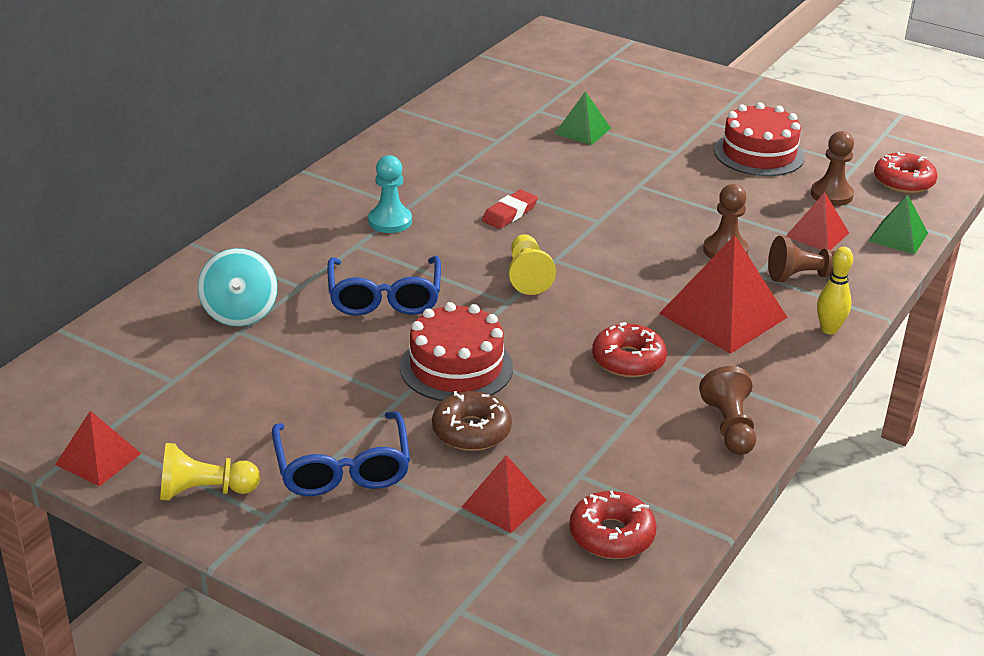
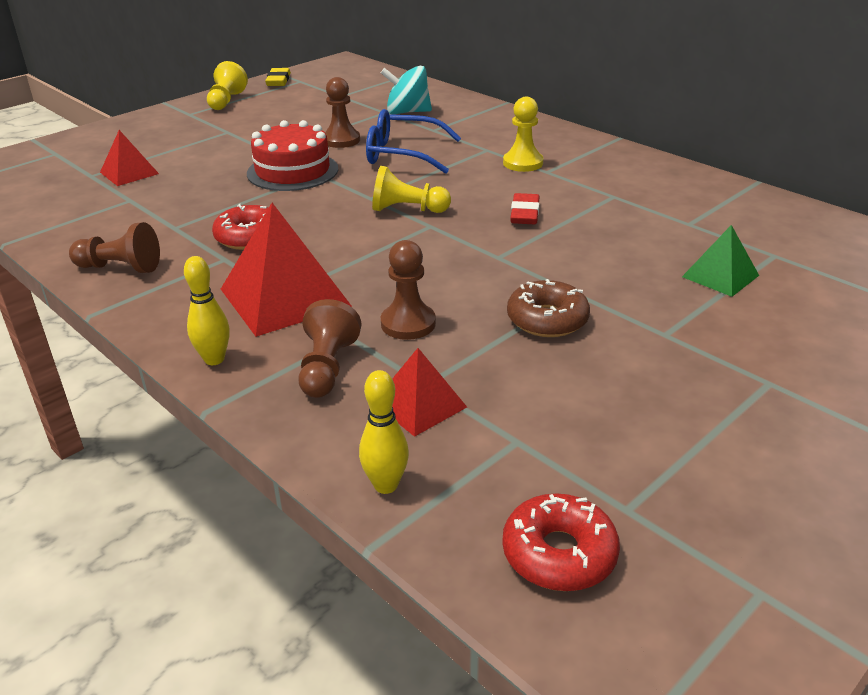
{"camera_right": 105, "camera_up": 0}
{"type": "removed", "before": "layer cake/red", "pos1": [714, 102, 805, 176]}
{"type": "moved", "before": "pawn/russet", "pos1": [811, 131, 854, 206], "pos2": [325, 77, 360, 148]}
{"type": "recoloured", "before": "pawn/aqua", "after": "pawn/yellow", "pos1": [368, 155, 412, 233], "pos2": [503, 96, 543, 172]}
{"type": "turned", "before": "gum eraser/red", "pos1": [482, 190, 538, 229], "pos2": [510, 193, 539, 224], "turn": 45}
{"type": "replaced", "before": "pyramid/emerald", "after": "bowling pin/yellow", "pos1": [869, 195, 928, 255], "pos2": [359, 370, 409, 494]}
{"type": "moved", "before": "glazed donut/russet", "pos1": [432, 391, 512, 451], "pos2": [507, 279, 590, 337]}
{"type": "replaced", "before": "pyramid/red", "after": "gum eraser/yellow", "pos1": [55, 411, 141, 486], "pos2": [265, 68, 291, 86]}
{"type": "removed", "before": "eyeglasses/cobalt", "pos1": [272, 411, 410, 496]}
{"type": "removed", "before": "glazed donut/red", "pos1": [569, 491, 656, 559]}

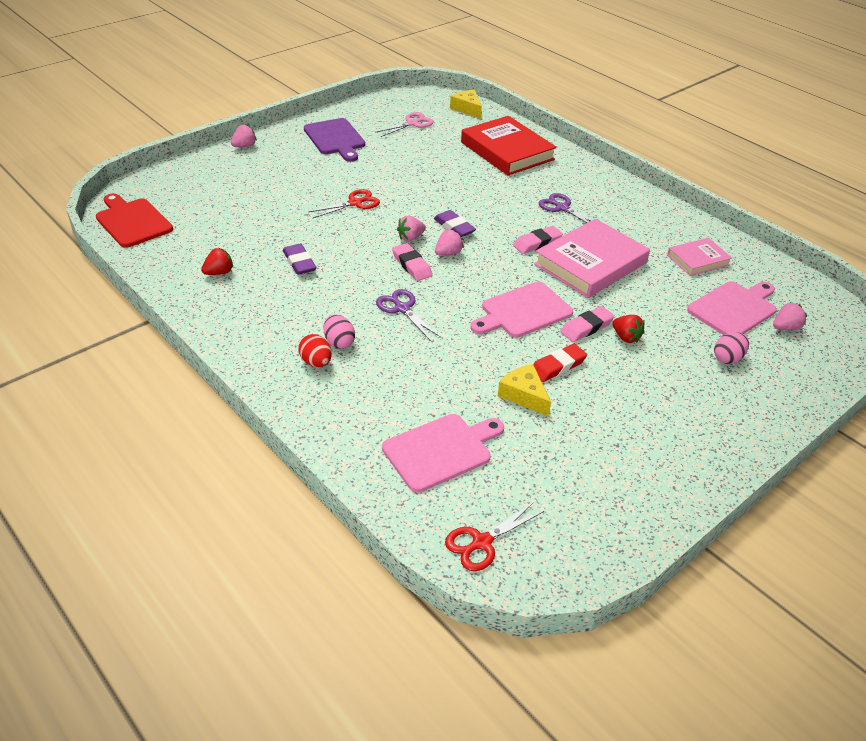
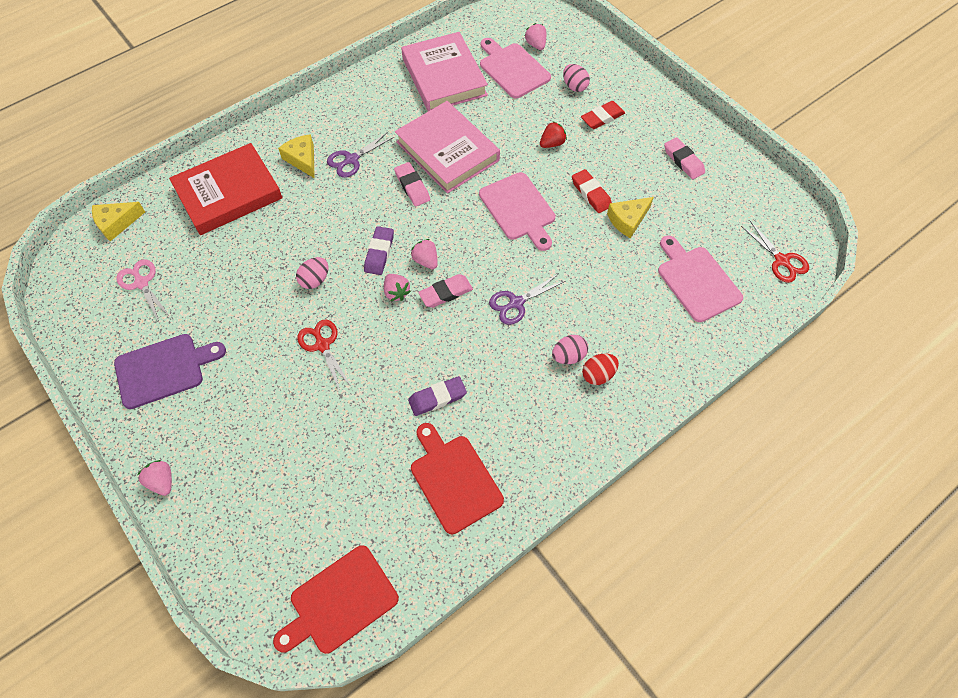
{"camera_right": -85, "camera_up": 20}
{"type": "turned", "before": "gum eraser/royal purple", "pos1": [434, 210, 476, 237], "pos2": [364, 226, 394, 275], "turn": -45}
{"type": "resized", "before": "hardback/rose-pink", "pos1": [667, 238, 732, 276], "pos2": [401, 32, 488, 111], "scale": 1.84}
{"type": "replaced", "before": "strawberry/red", "after": "cutting board/red", "pos1": [201, 248, 233, 275], "pos2": [411, 423, 504, 534]}
{"type": "moved", "before": "gum eraser/rose-pink", "pos1": [560, 306, 615, 342], "pos2": [664, 137, 705, 180]}
{"type": "added", "after": "gum eraser/red", "pos2": [581, 101, 625, 129]}
{"type": "added", "after": "cheese wedge/yellow", "pos2": [278, 134, 315, 178]}
{"type": "added", "after": "toy egg/rose-pink", "pos2": [296, 257, 328, 289]}

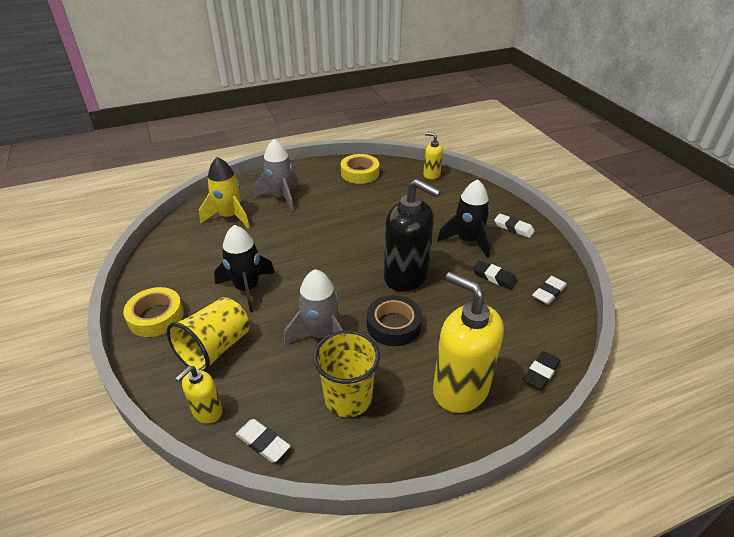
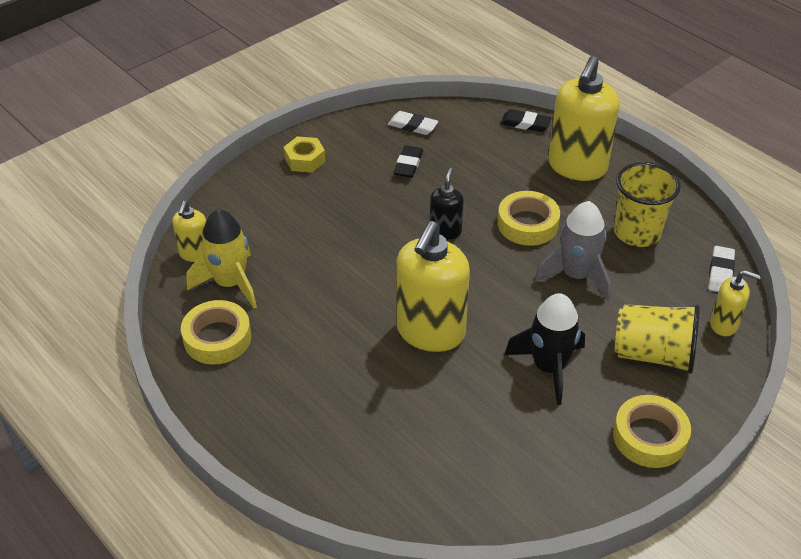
{"camera_right": -110, "camera_up": 5}
{"type": "removed", "before": "rocket/ash-grey", "pos1": [254, 139, 298, 211]}
{"type": "moved", "before": "rocket/yellow", "pos1": [199, 157, 250, 228], "pos2": [187, 209, 257, 309]}
{"type": "resized", "before": "soap dispenser/ebony", "pos1": [384, 179, 441, 292], "pos2": [430, 168, 464, 240], "scale": 0.51}
{"type": "removed", "before": "rocket/ebony", "pos1": [437, 179, 490, 258]}
{"type": "replaced", "before": "gum eraser/pure white", "after": "nut/yellow", "pos1": [494, 214, 535, 238], "pos2": [284, 136, 325, 173]}
{"type": "recoloured", "before": "sticky tape/ebony", "after": "sticky tape/yellow", "pos1": [367, 295, 422, 346], "pos2": [498, 191, 560, 246]}
{"type": "added", "after": "soap dispenser/yellow", "pos2": [396, 221, 470, 352]}

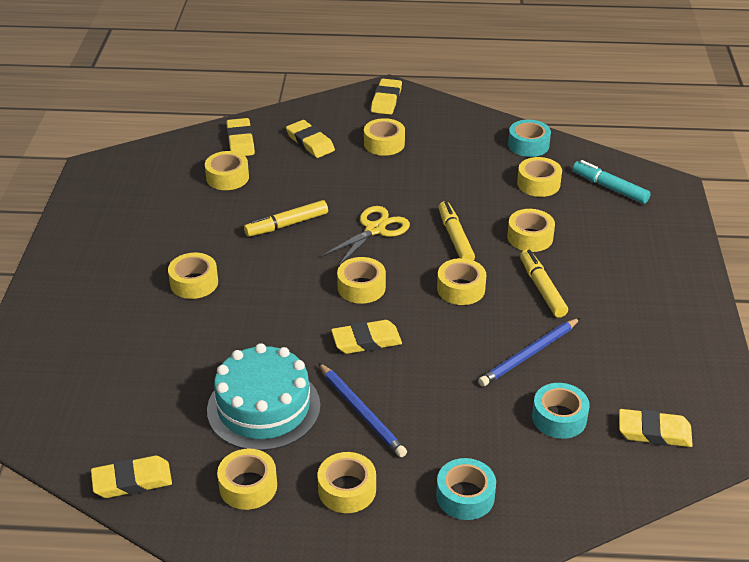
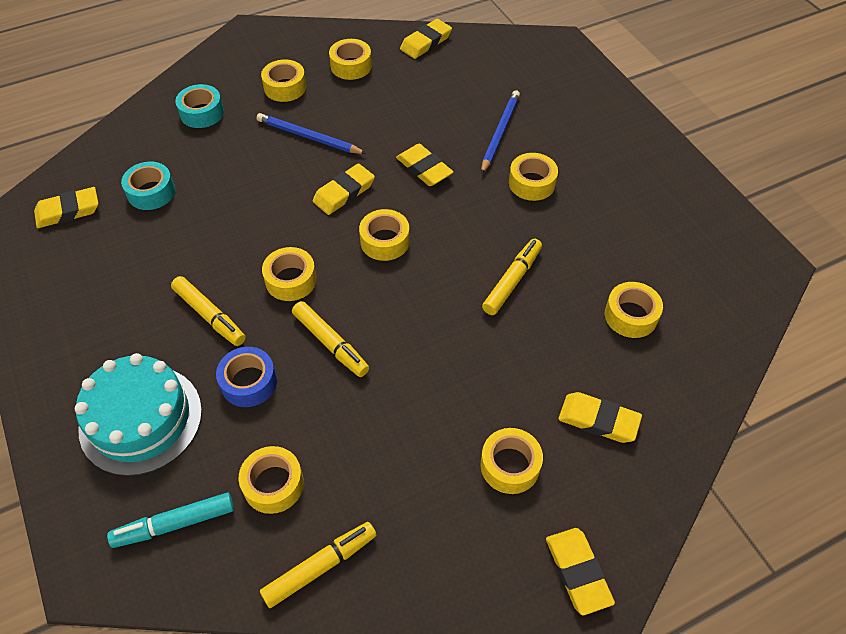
{"camera_right": 150, "camera_up": 15}
{"type": "moved", "before": "gum eraser/yellow", "pos1": [226, 118, 255, 156], "pos2": [396, 144, 453, 186]}
{"type": "replaced", "before": "sticky tape/aqua", "after": "felt pen/yellow", "pos1": [508, 120, 551, 157], "pos2": [260, 522, 376, 608]}
{"type": "turned", "before": "felt pen/aqua", "pos1": [573, 160, 651, 204], "pos2": [107, 493, 234, 548], "turn": 150}
{"type": "removed", "before": "scissors/yellow", "pos1": [322, 206, 410, 266]}
{"type": "recoloured", "before": "sticky tape/yellow", "after": "sticky tape/cobalt", "pos1": [507, 209, 555, 252], "pos2": [216, 347, 277, 407]}
{"type": "moved", "before": "pencil/cobalt", "pos1": [478, 318, 580, 386], "pos2": [481, 90, 520, 174]}
{"type": "moved", "before": "layer cake/aqua", "pos1": [207, 343, 320, 451], "pos2": [75, 353, 202, 476]}

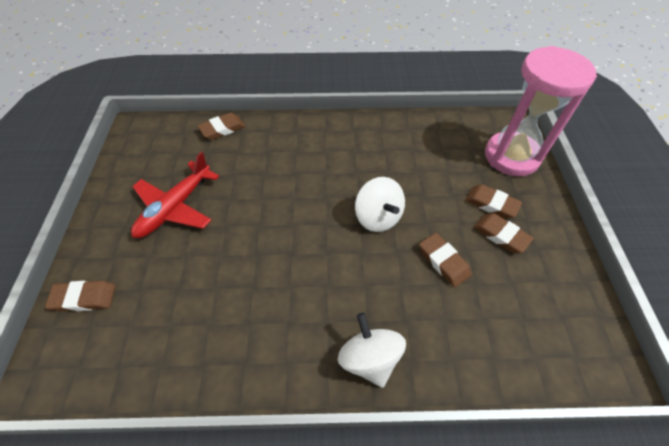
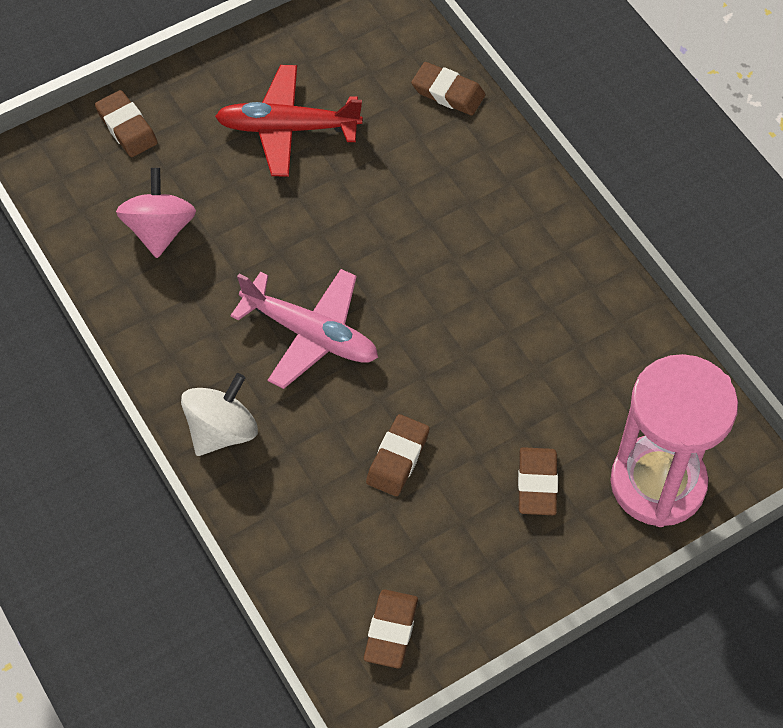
{"camera_right": 60, "camera_up": 5}
{"type": "removed", "before": "toy top/pure white", "pos1": [355, 177, 405, 232]}
{"type": "moved", "before": "gum eraser/russet", "pos1": [474, 213, 534, 253], "pos2": [364, 589, 418, 668]}
{"type": "added", "after": "toy top/rose-pink", "pos2": [116, 168, 196, 258]}
{"type": "added", "after": "aeroplane/rose-pink", "pos2": [230, 269, 378, 389]}

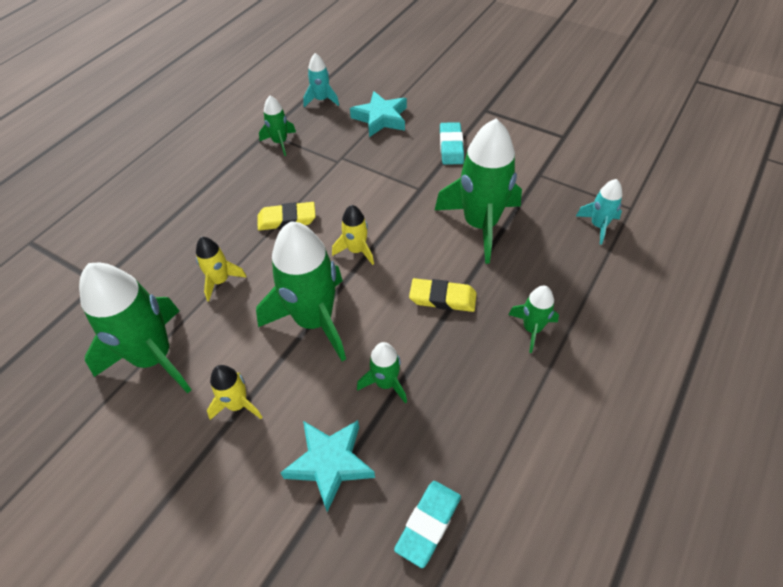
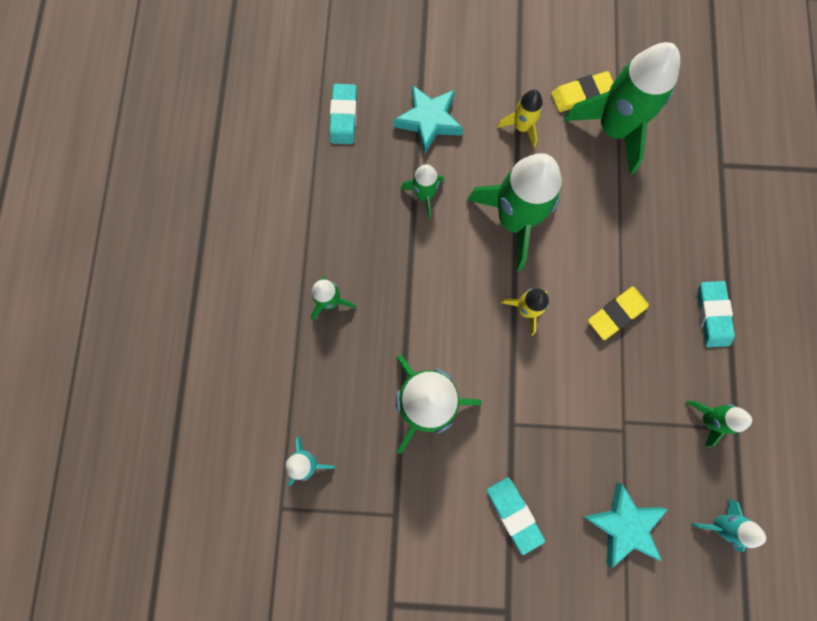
{"camera_right": 150, "camera_up": 25}
{"type": "removed", "before": "rocket/yellow", "pos1": [196, 237, 247, 301]}
{"type": "moved", "before": "gum eraser/yellow", "pos1": [409, 278, 477, 312], "pos2": [551, 71, 613, 112]}
{"type": "added", "after": "gum eraser/aqua", "pos2": [697, 281, 735, 347]}

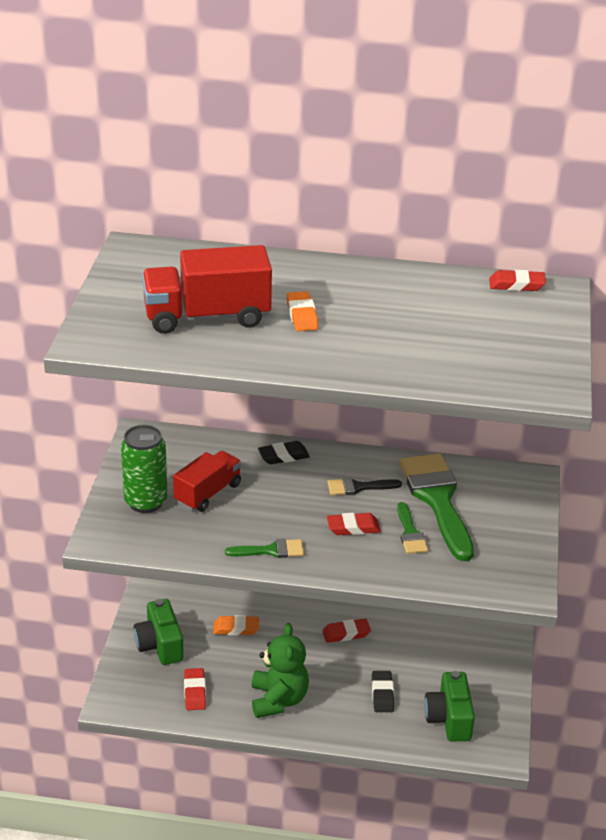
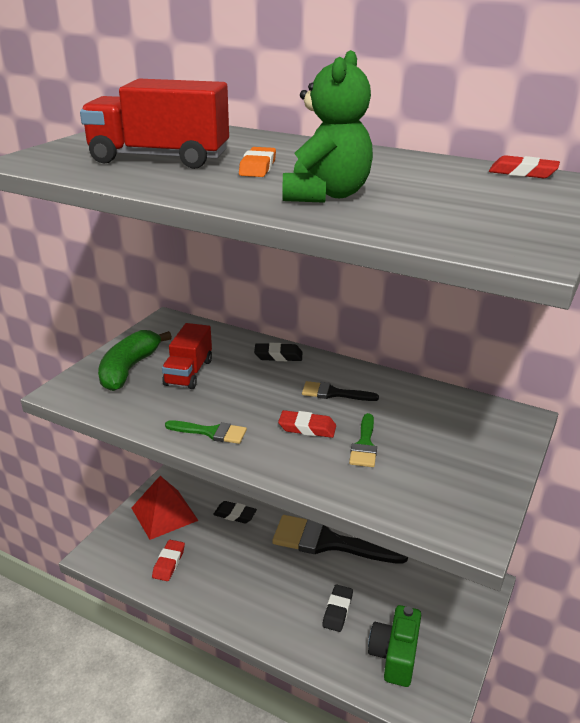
{"camera_right": 20, "camera_up": -5}
{"type": "replaced", "before": "soda can/emerald", "after": "banana fruit/emerald", "pos1": [121, 425, 168, 513], "pos2": [98, 330, 172, 391]}
{"type": "turned", "before": "toy truck/red", "pos1": [173, 451, 241, 512], "pos2": [162, 323, 212, 389], "turn": 135}
{"type": "removed", "before": "paintbrush/emerald", "pos1": [399, 454, 474, 561]}
{"type": "replaced", "before": "photo camera/emerald", "after": "pyramid/red", "pos1": [134, 599, 184, 665], "pos2": [132, 476, 199, 540]}
{"type": "recoloured", "before": "gum eraser/orange", "after": "gum eraser/ebony", "pos1": [213, 615, 260, 635], "pos2": [213, 501, 257, 524]}
{"type": "replaced", "before": "gum eraser/red", "after": "paintbrush/ebony", "pos1": [322, 619, 371, 643], "pos2": [272, 515, 408, 564]}
{"type": "moved", "before": "teddy/emerald", "pos1": [252, 623, 309, 718], "pos2": [283, 50, 373, 203]}

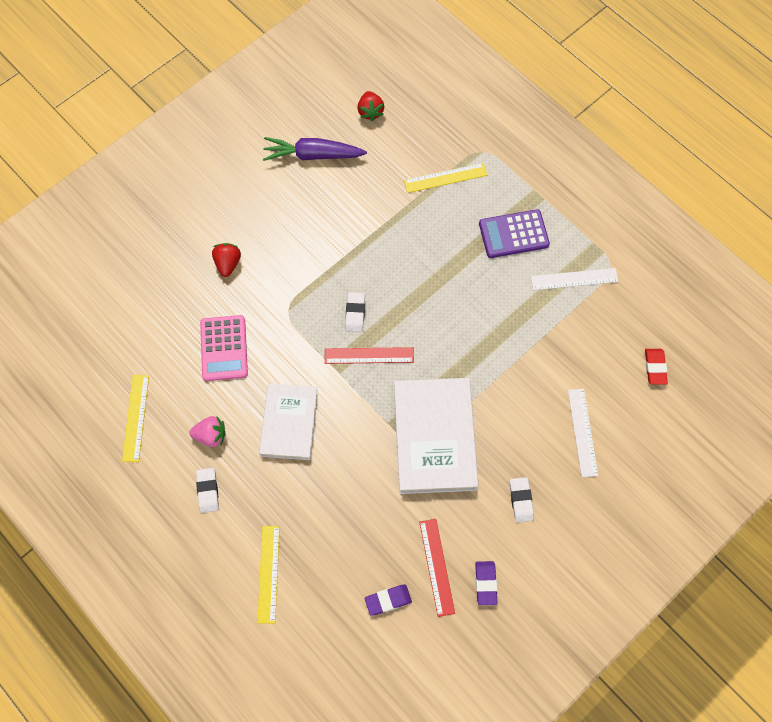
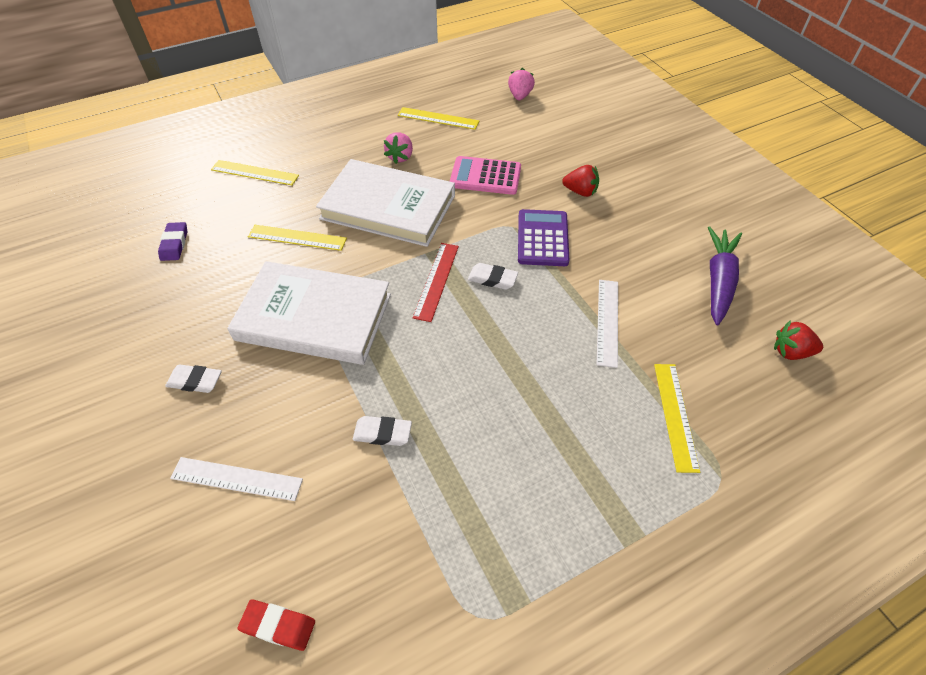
{"camera_right": 105, "camera_up": -15}
{"type": "moved", "before": "calculator/royal purple", "pos1": [479, 209, 550, 258], "pos2": [518, 209, 569, 266]}
{"type": "moved", "before": "measuring stick/pure white", "pos1": [531, 268, 619, 290], "pos2": [597, 280, 618, 368]}
{"type": "resized", "before": "hardback/pure white", "pos1": [259, 384, 318, 460], "pos2": [316, 159, 455, 247], "scale": 1.52}
{"type": "moved", "before": "gum eraser/pure white", "pos1": [196, 468, 219, 513], "pos2": [353, 416, 412, 446]}
{"type": "removed", "before": "measuring stick/red", "pos1": [419, 519, 455, 617]}
{"type": "removed", "before": "gum eraser/royal purple", "pos1": [475, 561, 497, 605]}
{"type": "added", "after": "strawberry/rose-pink", "pos2": [508, 68, 535, 100]}
{"type": "added", "after": "measuring stick/yellow", "pos2": [248, 225, 347, 251]}

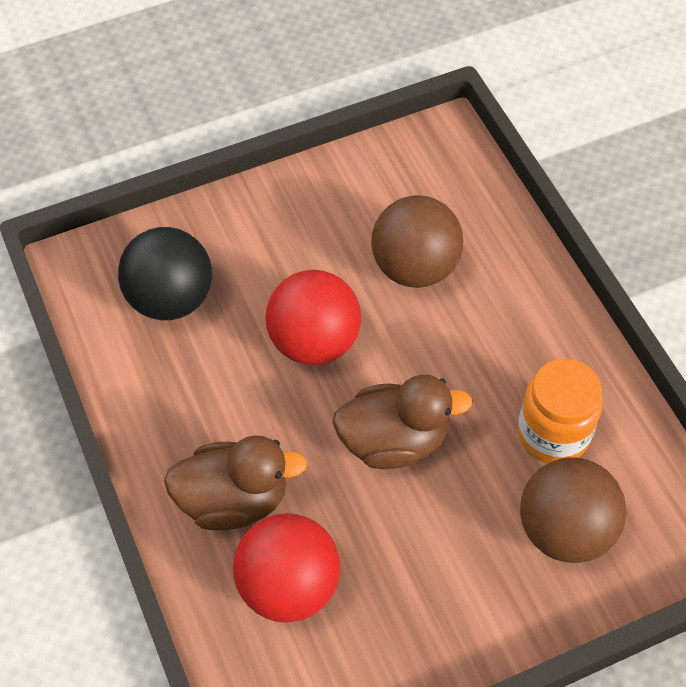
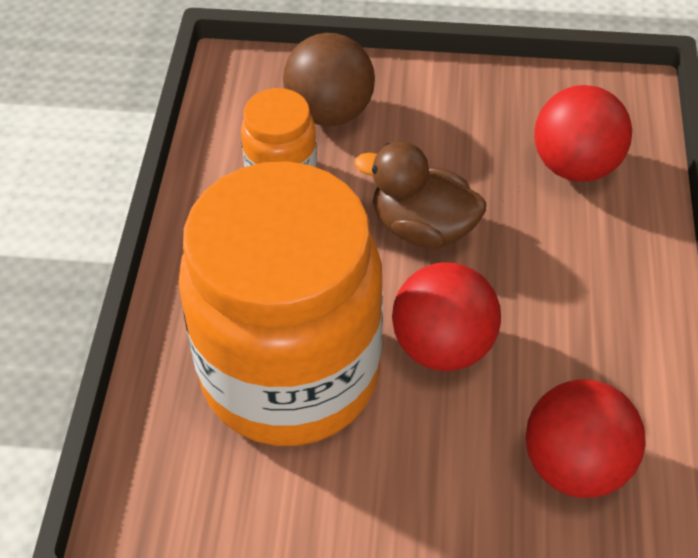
{"camera_right": -150, "camera_up": -5}
{"type": "replaced", "before": "play ball/russet", "after": "jar/orange", "pos1": [371, 195, 463, 288], "pos2": [178, 161, 383, 446]}
{"type": "recoloured", "before": "play ball/ebony", "after": "play ball/red", "pos1": [118, 227, 212, 320], "pos2": [525, 379, 646, 498]}
{"type": "removed", "before": "toy duck/russet", "pos1": [164, 435, 307, 530]}

